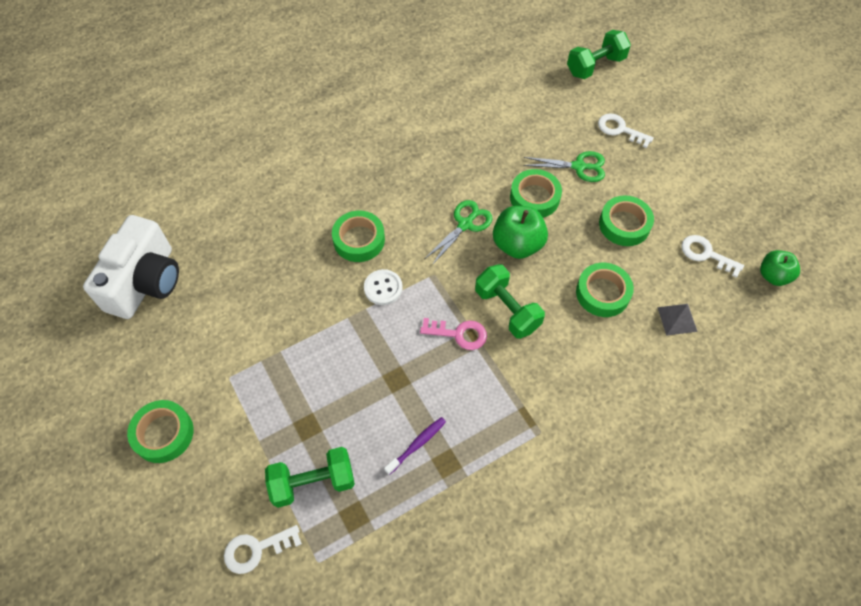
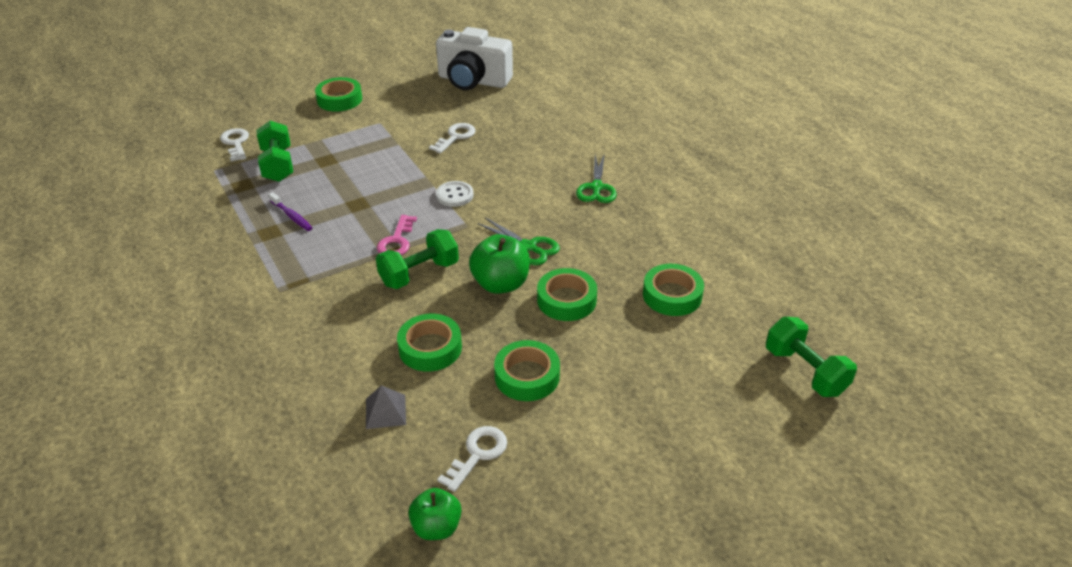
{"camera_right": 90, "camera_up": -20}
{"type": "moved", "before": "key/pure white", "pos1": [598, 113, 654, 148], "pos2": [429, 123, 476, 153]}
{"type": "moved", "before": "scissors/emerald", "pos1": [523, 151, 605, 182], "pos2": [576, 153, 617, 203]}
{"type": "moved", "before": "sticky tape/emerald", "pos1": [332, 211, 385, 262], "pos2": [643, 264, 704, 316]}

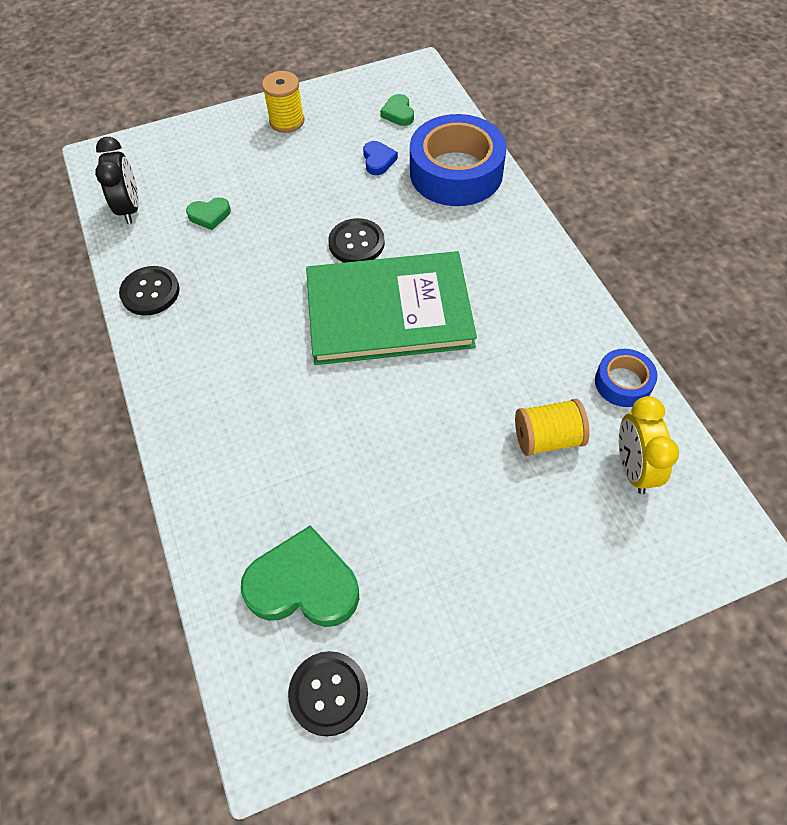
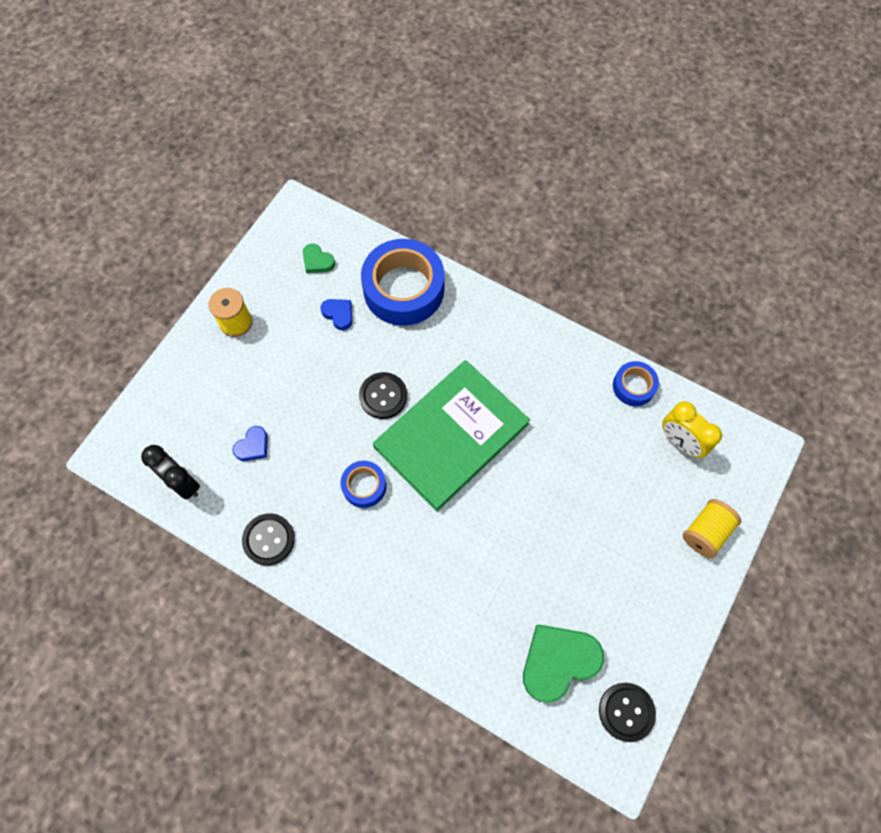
{"camera_right": -40, "camera_up": 10}
{"type": "recoloured", "before": "heart/emerald", "after": "heart/cobalt", "pos1": [186, 197, 231, 230], "pos2": [233, 426, 268, 461]}
{"type": "moved", "before": "reel of thread/yellow", "pos1": [515, 399, 589, 456], "pos2": [683, 499, 741, 558]}
{"type": "added", "after": "sticky tape/cobalt", "pos2": [341, 461, 387, 508]}

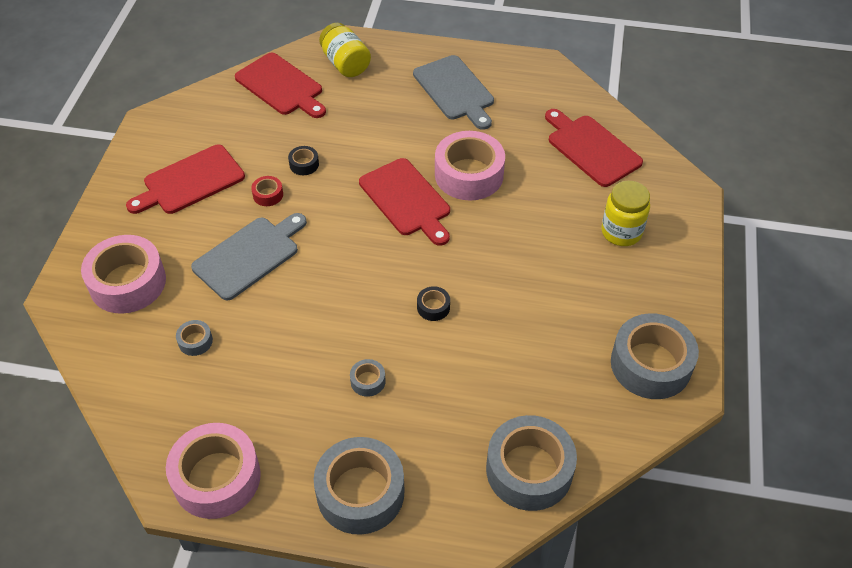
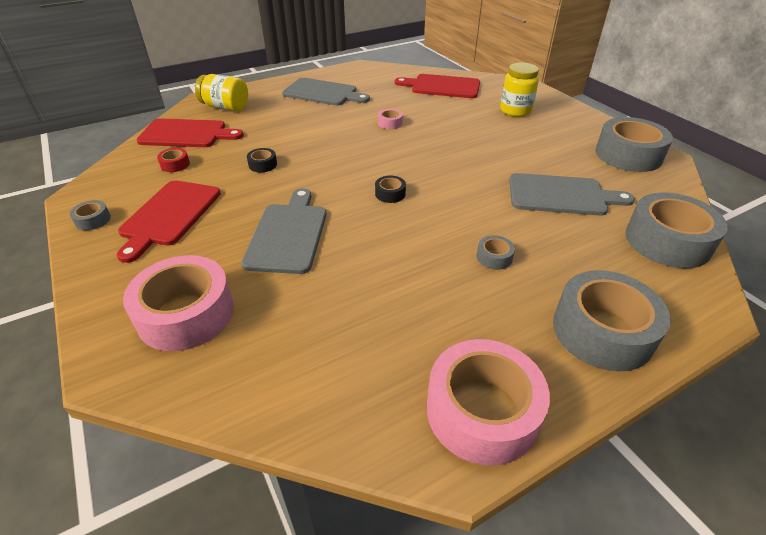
{"camera_right": -40, "camera_up": -10}
{"type": "resized", "before": "sticky tape/rose-pink", "pos1": [435, 131, 505, 201], "pos2": [378, 109, 403, 129], "scale": 0.43}
{"type": "removed", "before": "cutting board/red", "pos1": [359, 158, 450, 246]}
{"type": "moved", "before": "sticky tape/red", "pos1": [251, 176, 283, 206], "pos2": [157, 148, 190, 172]}
{"type": "moved", "before": "sticky tape/ebony", "pos1": [417, 286, 450, 321], "pos2": [375, 176, 406, 203]}
{"type": "moved", "before": "sticky tape/ash-grey", "pos1": [176, 320, 213, 356], "pos2": [70, 200, 111, 230]}
{"type": "added", "after": "cutting board/ash-grey", "pos2": [509, 173, 635, 216]}

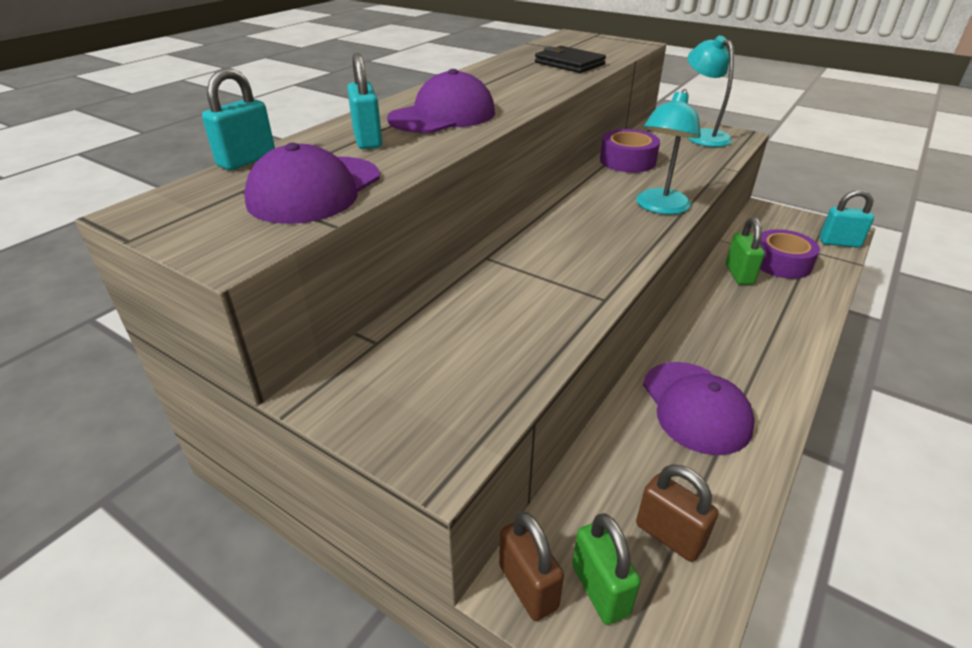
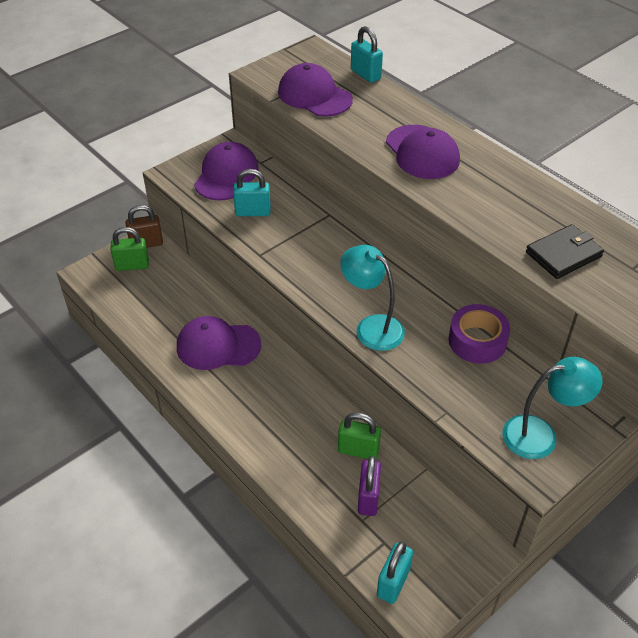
{"camera_right": 105, "camera_up": 10}
{"type": "moved", "before": "padlock/aqua", "pos1": [347, 53, 382, 149], "pos2": [233, 169, 271, 216]}
{"type": "replaced", "before": "sticky tape/royal purple", "after": "padlock/royal purple", "pos1": [759, 229, 820, 279], "pos2": [358, 456, 381, 516]}
{"type": "removed", "before": "padlock/russet", "pos1": [636, 464, 718, 562]}
{"type": "added", "after": "peaked cap/royal purple", "pos2": [194, 142, 259, 201]}

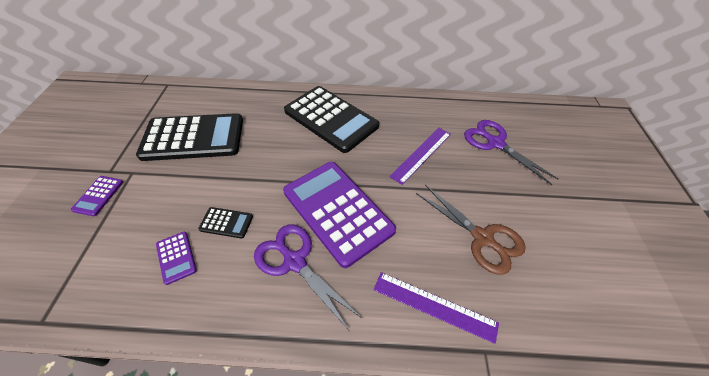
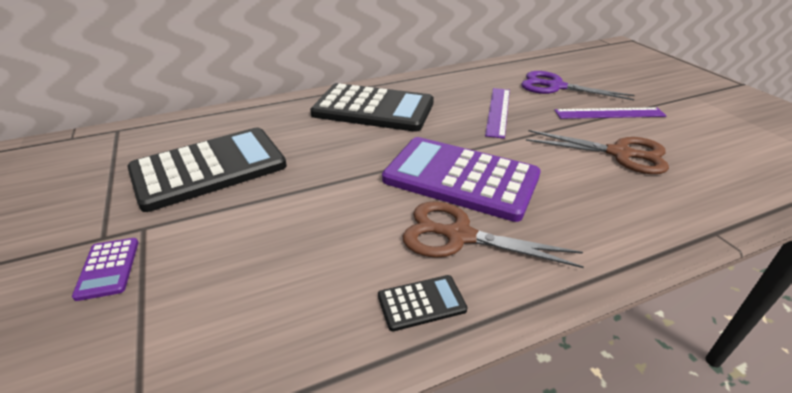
{"camera_right": -25, "camera_up": -15}
{"type": "moved", "before": "calculator/ebony", "pos1": [198, 207, 253, 239], "pos2": [378, 275, 468, 332]}
{"type": "recoloured", "before": "scissors/royal purple", "after": "scissors/russet", "pos1": [254, 224, 362, 330], "pos2": [403, 201, 584, 268]}
{"type": "removed", "before": "calculator/royal purple", "pos1": [156, 232, 197, 285]}
{"type": "moved", "before": "measuring stick/royal purple", "pos1": [374, 272, 499, 344], "pos2": [554, 107, 666, 119]}

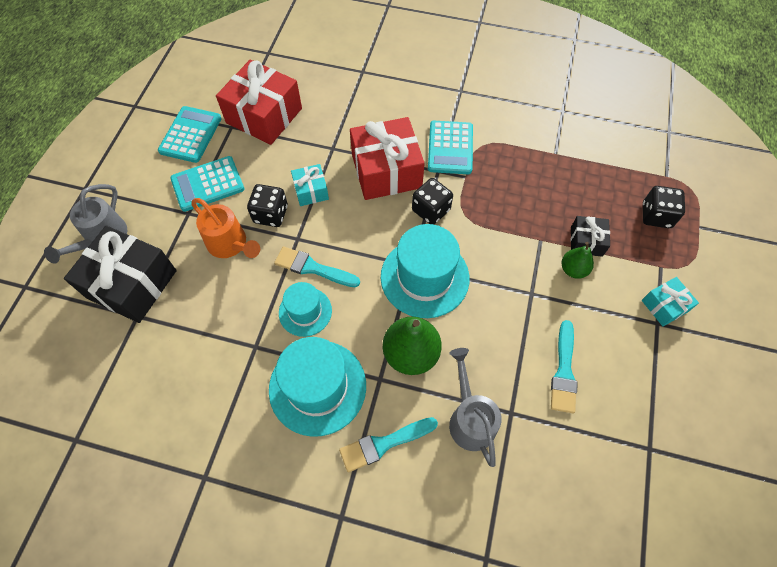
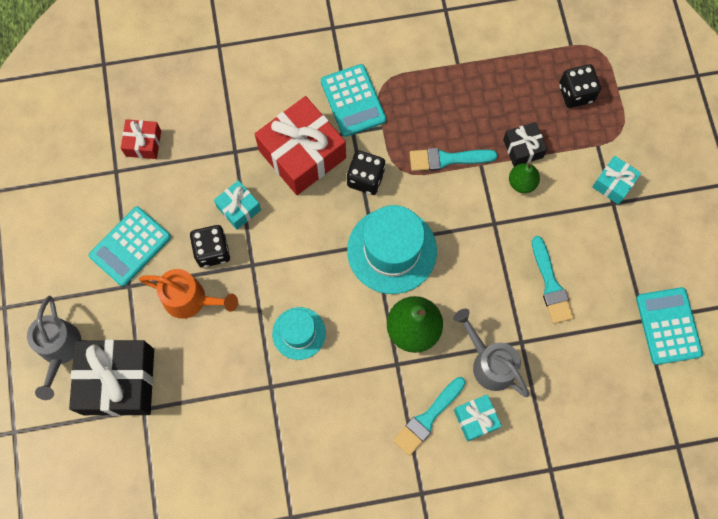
{"camera_right": -25, "camera_up": 10}
{"type": "resized", "before": "wrapped gift/red", "pos1": [216, 59, 302, 145], "pos2": [121, 119, 161, 159], "scale": 0.5}
{"type": "moved", "before": "calculator/aqua", "pos1": [158, 106, 222, 163], "pos2": [636, 287, 703, 365]}
{"type": "moved", "before": "paintbrush/aqua", "pos1": [274, 246, 360, 287], "pos2": [410, 148, 498, 171]}
{"type": "removed", "before": "hat/aqua", "pos1": [269, 337, 366, 437]}
{"type": "added", "after": "wrapped gift/aqua", "pos2": [454, 394, 502, 442]}

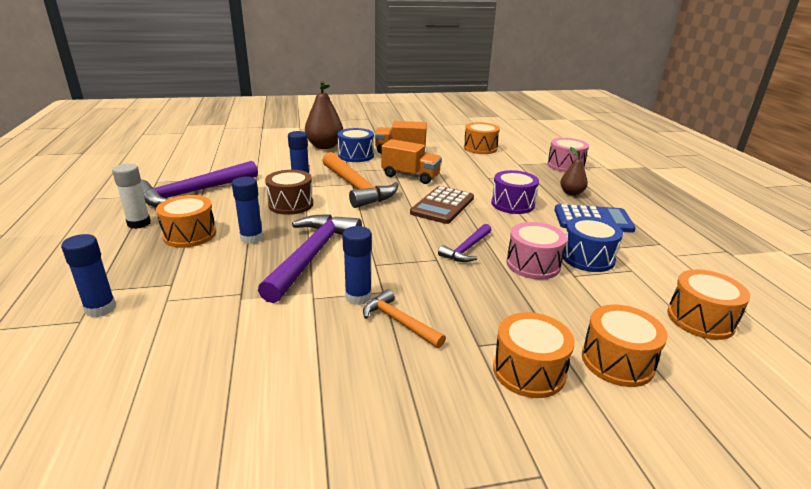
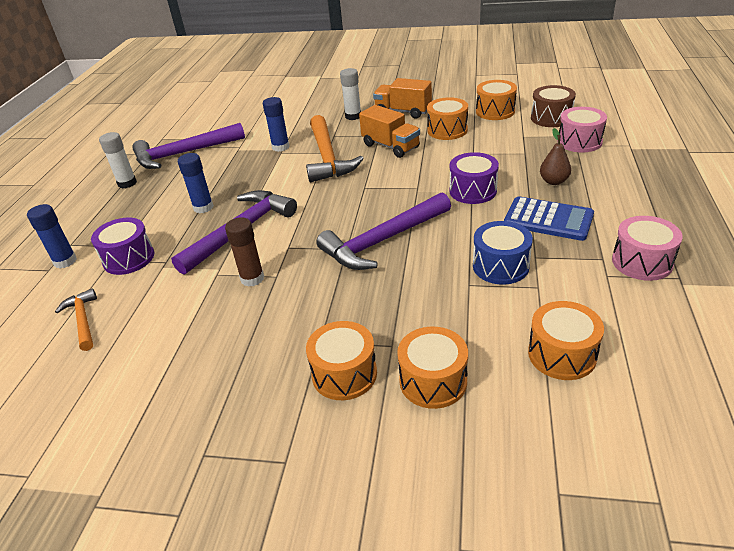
{"camera_right": 25, "camera_up": 10}
{"type": "removed", "before": "pear/russet", "pos1": [305, 81, 343, 149]}
{"type": "replaced", "before": "snare drum/cobalt", "after": "glue stick/pure white", "pos1": [338, 128, 374, 162], "pos2": [340, 68, 361, 120]}
{"type": "moved", "before": "snare drum/russet", "pos1": [265, 170, 313, 215], "pos2": [531, 85, 576, 127]}
{"type": "removed", "before": "calculator/russet", "pos1": [410, 186, 474, 224]}
{"type": "moved", "before": "snare drum/orange", "pos1": [156, 195, 216, 248], "pos2": [427, 97, 468, 140]}
{"type": "moved", "before": "snare drum/rose-pink", "pos1": [507, 222, 567, 280], "pos2": [612, 216, 683, 281]}
{"type": "resized", "before": "hammer/royal purple", "pos1": [438, 224, 491, 262], "pos2": [316, 192, 451, 270], "scale": 1.88}
{"type": "recoloured", "before": "glue stick/cobalt", "after": "glue stick/russet", "pos1": [342, 226, 372, 305], "pos2": [225, 217, 264, 287]}
{"type": "moved", "before": "hammer/orange", "pos1": [363, 289, 446, 348], "pos2": [55, 288, 97, 351]}
{"type": "added", "after": "snare drum/royal purple", "pos2": [91, 218, 154, 275]}

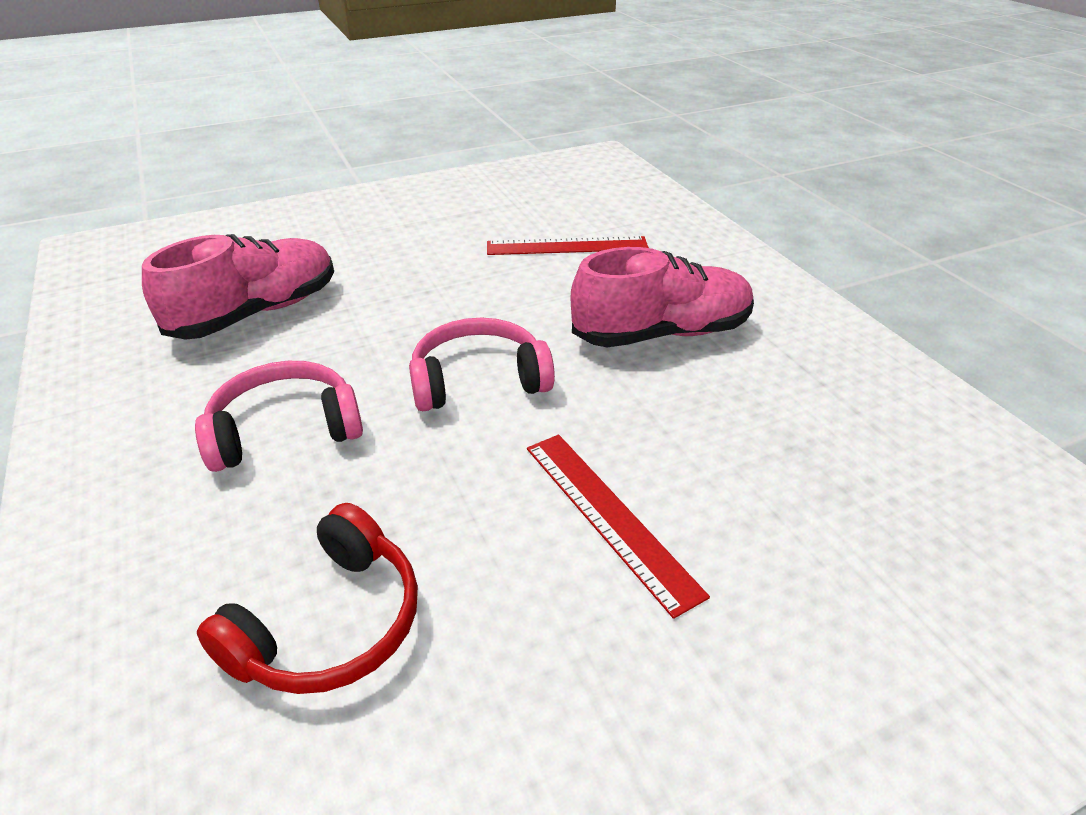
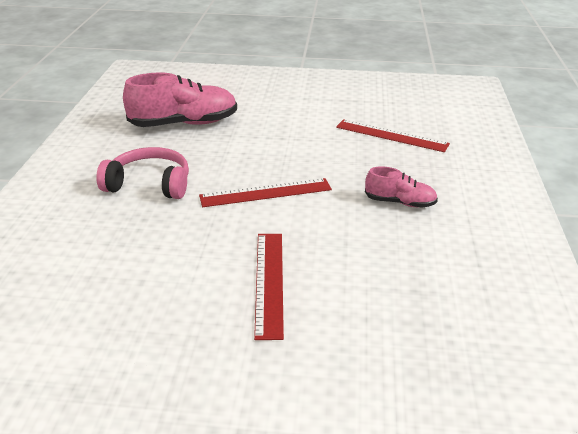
{"camera_right": 30, "camera_up": -5}
{"type": "resized", "before": "shoe/rose-pink", "pos1": [570, 247, 754, 347], "pos2": [365, 166, 438, 208], "scale": 0.54}
{"type": "replaced", "before": "headphones/rose-pink", "after": "measuring stick/red", "pos1": [409, 318, 555, 411], "pos2": [199, 178, 332, 207]}
{"type": "removed", "before": "headphones/red", "pos1": [197, 503, 418, 694]}

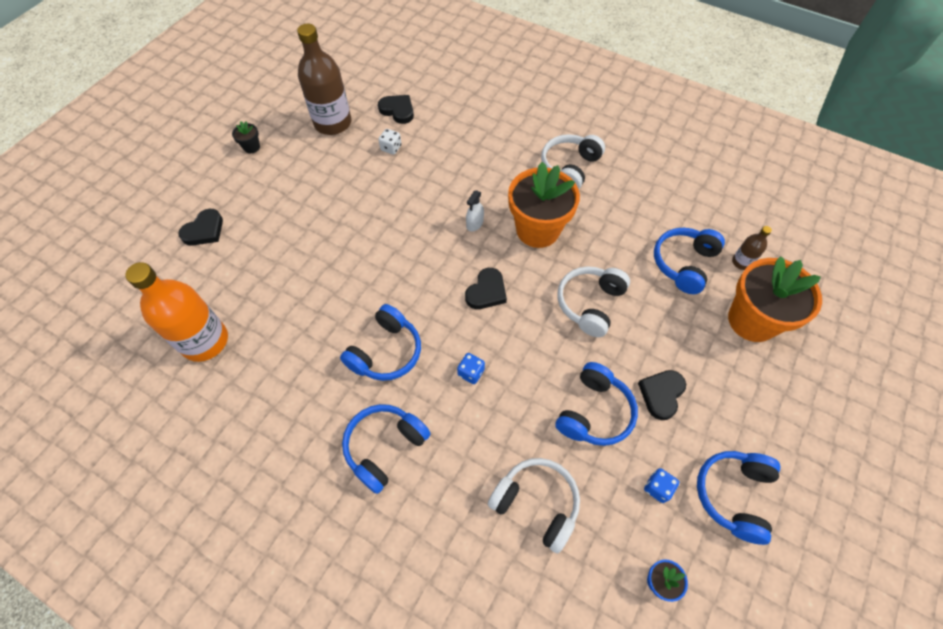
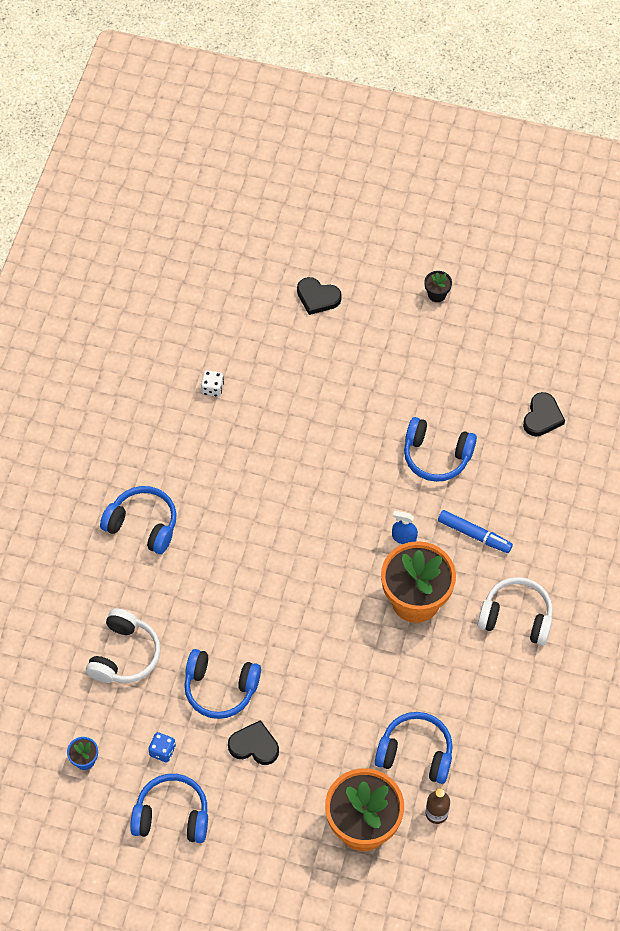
{"camera_right": 75, "camera_up": 0}
{"type": "removed", "before": "flask/russet", "pos1": [297, 24, 351, 135]}
{"type": "moved", "before": "die/pure white", "pos1": [378, 129, 402, 155], "pos2": [201, 370, 224, 397]}
{"type": "recoloured", "before": "spray cleaner/pure white", "after": "spray cleaner/cobalt", "pos1": [466, 191, 484, 232], "pos2": [392, 511, 418, 544]}
{"type": "removed", "before": "flask/orange", "pos1": [125, 262, 228, 362]}
{"type": "removed", "before": "headphones/pure white", "pos1": [557, 266, 630, 337]}
{"type": "removed", "before": "heart/ebony", "pos1": [465, 268, 507, 309]}
{"type": "moved", "before": "headphones/cobalt", "pos1": [340, 304, 421, 381], "pos2": [404, 417, 477, 482]}
{"type": "removed", "before": "die/cobalt", "pos1": [457, 353, 485, 384]}
{"type": "added", "after": "felt pen/cobalt", "pos2": [438, 510, 513, 553]}

